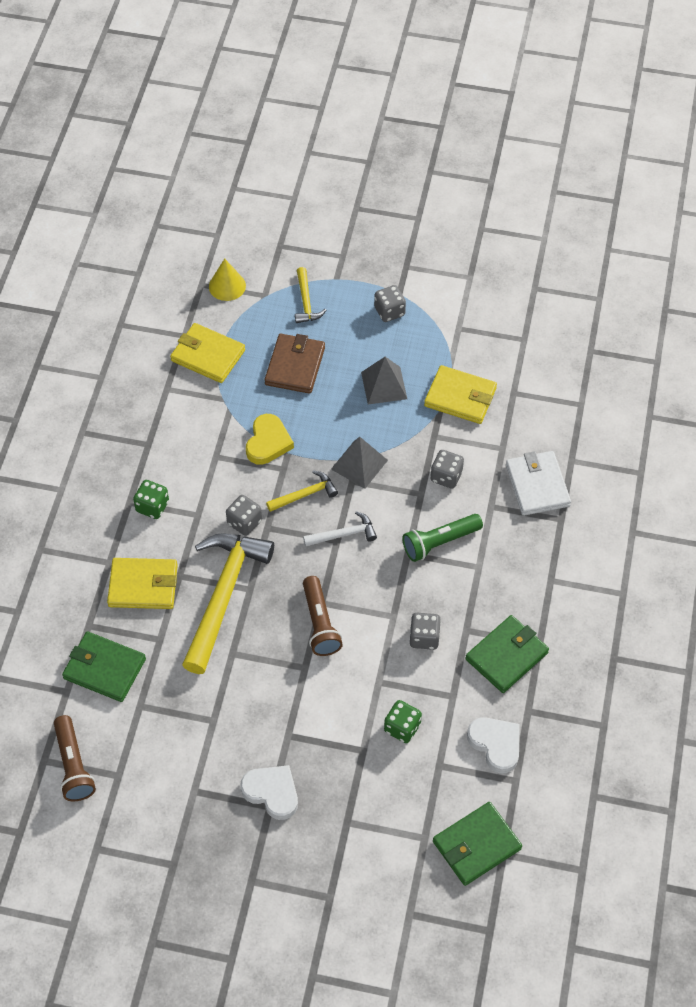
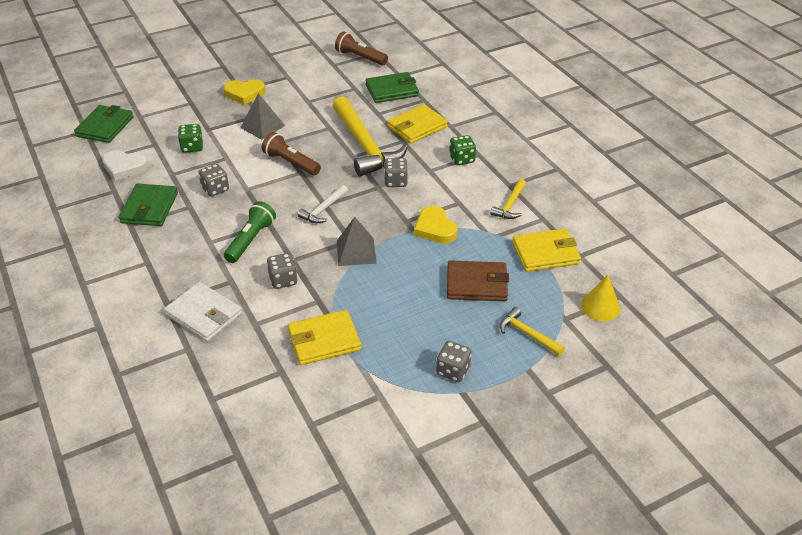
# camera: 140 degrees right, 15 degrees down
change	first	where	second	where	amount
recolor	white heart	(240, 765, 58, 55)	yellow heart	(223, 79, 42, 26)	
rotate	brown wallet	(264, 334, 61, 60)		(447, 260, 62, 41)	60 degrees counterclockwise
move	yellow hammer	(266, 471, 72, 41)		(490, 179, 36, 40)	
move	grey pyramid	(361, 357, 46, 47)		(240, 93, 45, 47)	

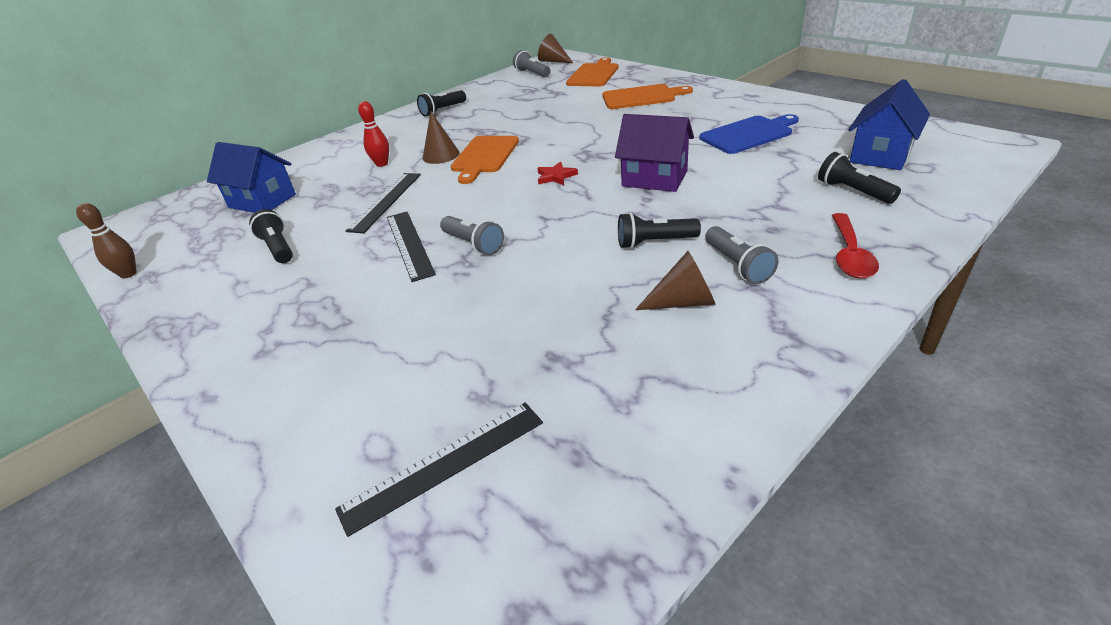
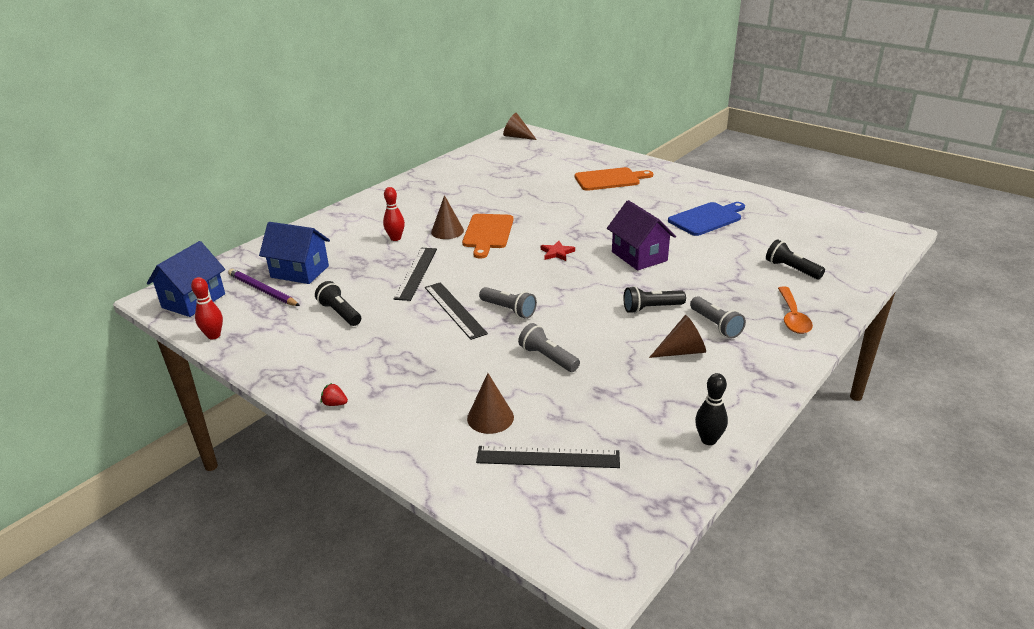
# camera: 10 degrees left, 5 degrees down
change	first	where	second	where	amount
recolor	brown bowling pin	(76, 203, 61, 76)	red bowling pin	(191, 277, 32, 62)	
rotate	black ruler	(335, 402, 208, 135)		(476, 446, 144, 22)	45 degrees clockwise
delete	black flashlight	(417, 90, 49, 27)			
move	grey flashlight	(513, 50, 37, 27)		(518, 323, 62, 49)	
delete	orange cutting board	(566, 57, 53, 29)			
rotate	purple house	(615, 114, 79, 78)		(607, 200, 69, 71)	45 degrees clockwise
recolor	red spoon	(832, 213, 47, 66)	orange spoon	(778, 286, 35, 48)	
move	blue house	(848, 79, 82, 91)		(147, 241, 78, 76)	
insert			purple pencil	(228, 269, 72, 37)	
insert			red strawberry	(321, 383, 27, 23)	
insert			brown cone	(467, 373, 47, 61)	
insert			black bowling pin	(695, 373, 33, 72)	

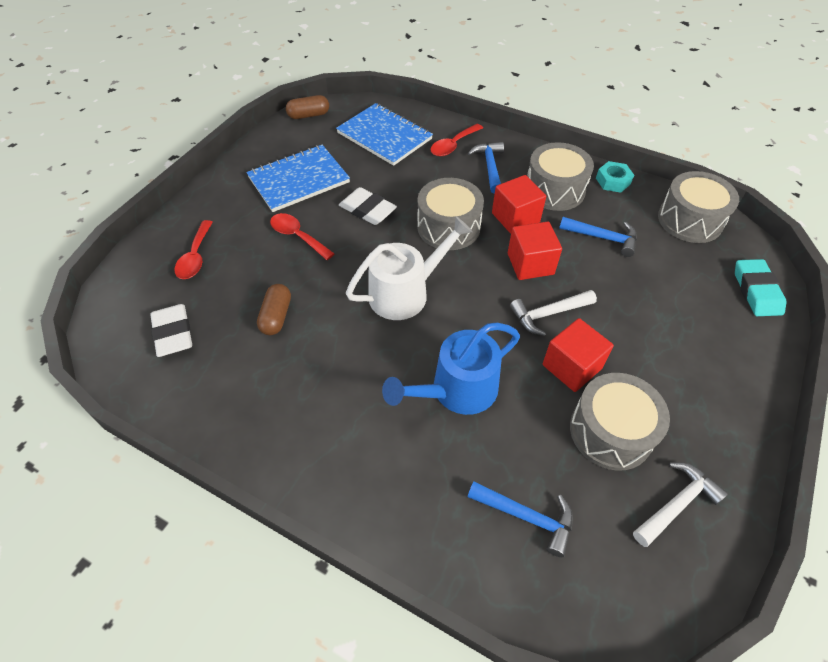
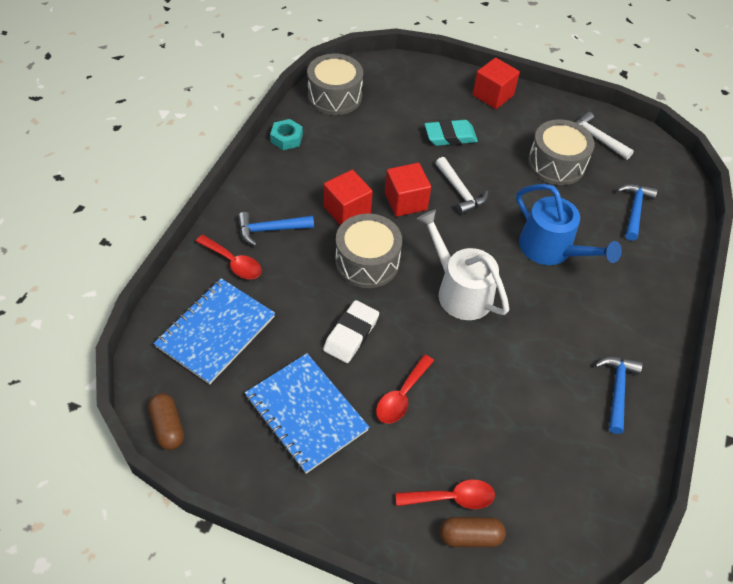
# camera: 100 degrees left, 0 degrees up
change	first	where	second	where	amount
delete	white eraser	(150, 304, 42, 53)			
move	brown capsule	(257, 284, 34, 51)		(440, 517, 66, 30)	
delete	grey drum	(528, 142, 66, 69)			
move	red cube	(543, 318, 71, 74)		(473, 58, 47, 51)	
move	blue hammer	(559, 217, 78, 40)		(595, 357, 48, 77)	
move	turquoise eraser	(735, 259, 51, 57)		(424, 120, 54, 26)	

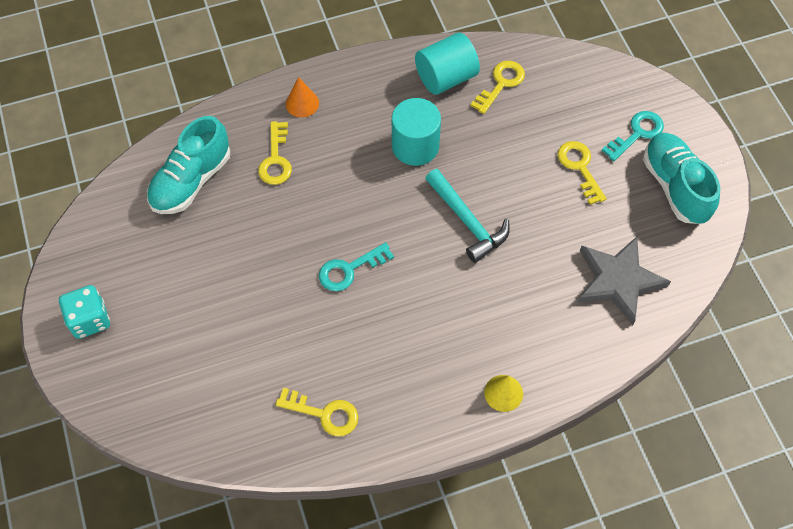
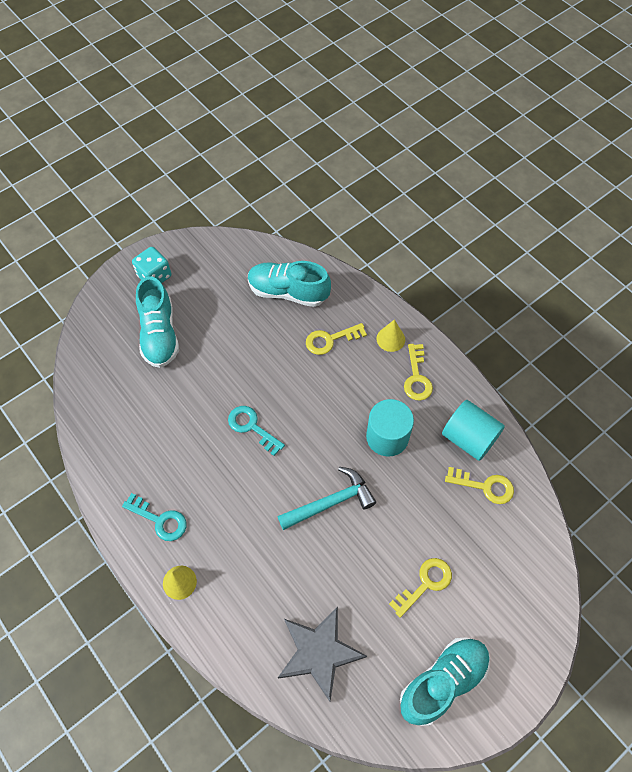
# camera: 70 degrees right, 0 degrees up
change	first	where	second	where	amount
move	yellow key	(275, 388, 83, 49)		(404, 344, 29, 57)	
recolor	orange cone	(286, 77, 33, 41)	yellow cone	(376, 320, 29, 32)	
rotate	turquoise hammer	(425, 169, 85, 94)		(277, 467, 99, 63)	150 degrees counterclockwise
move	turquoise key	(602, 111, 62, 50)		(122, 493, 65, 48)	
insert			turquoise shoe	(136, 276, 43, 92)	

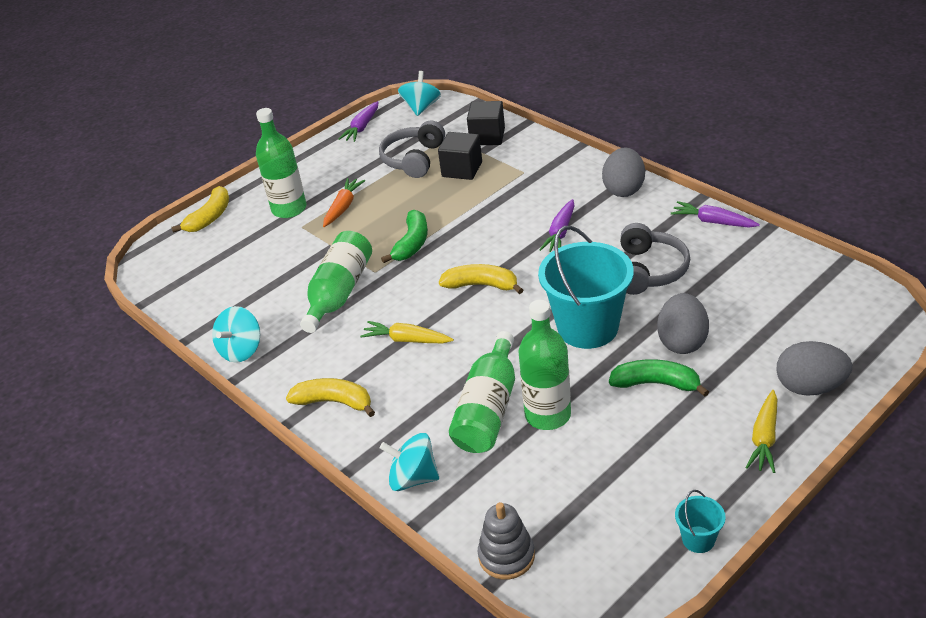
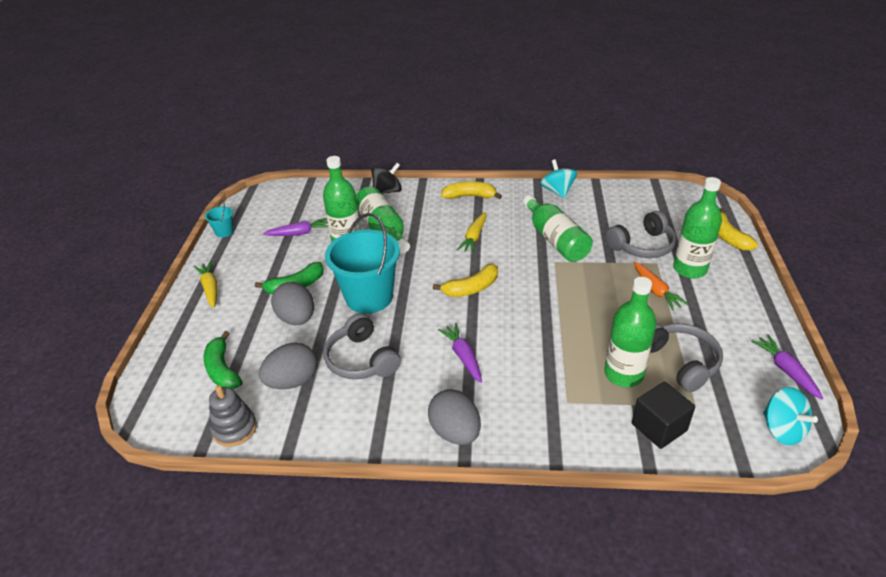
# camera: 135 degrees right, 0 degrees up
change	first	where	second	where	amount
rotate	yellow banana	(286, 378, 89, 39)		(441, 181, 61, 18)	150 degrees counterclockwise
rotate	yellow carrot	(360, 321, 94, 22)		(457, 212, 30, 41)	135 degrees clockwise
recolor	turquoise spinning top	(380, 433, 59, 58)	black spinning top	(371, 163, 31, 31)	
move	green banana	(381, 210, 47, 53)		(204, 331, 38, 58)	
replace	black cube	(438, 132, 44, 48)	green bottle	(605, 277, 52, 110)	
move	grey stacking toy	(478, 502, 57, 78)		(209, 385, 48, 62)	
move	purple carrot	(671, 201, 89, 27)		(263, 218, 65, 18)	
move	grey egg	(776, 341, 76, 55)		(259, 343, 58, 46)	
insert			grey headphones	(606, 211, 70, 47)	

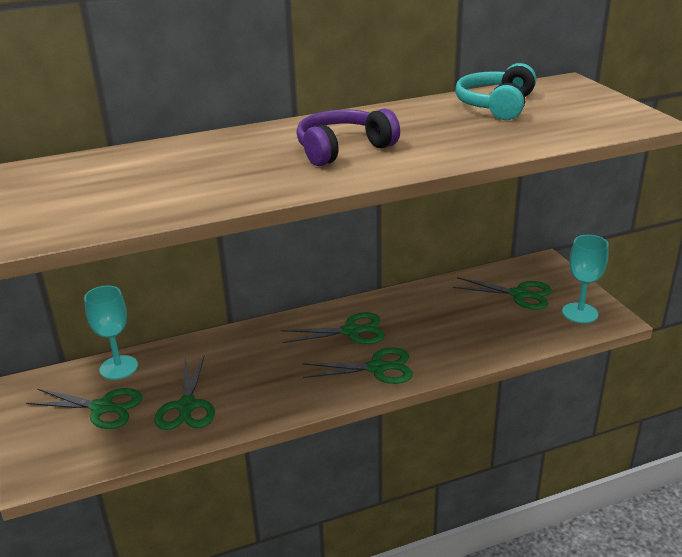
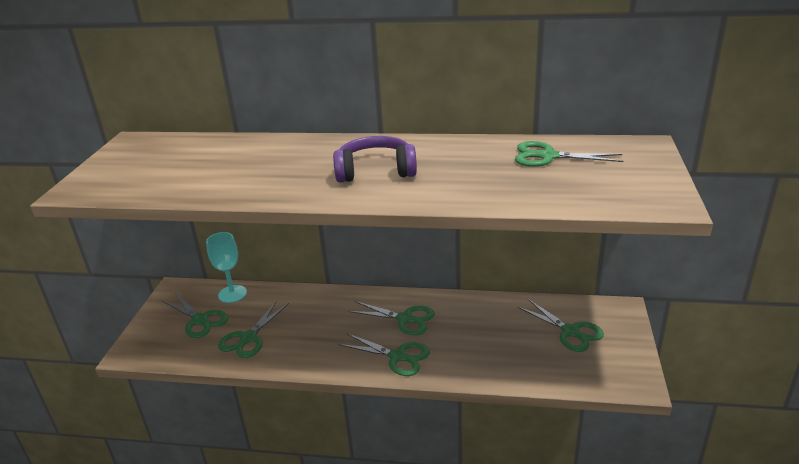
# camera: 30 degrees right, 0 degrees up
change	first	where	second	where	amount
replace	turquoise headphones	(455, 63, 81, 57)	green scissors	(515, 141, 108, 26)	
delete	turquoise goblet	(562, 235, 47, 88)			

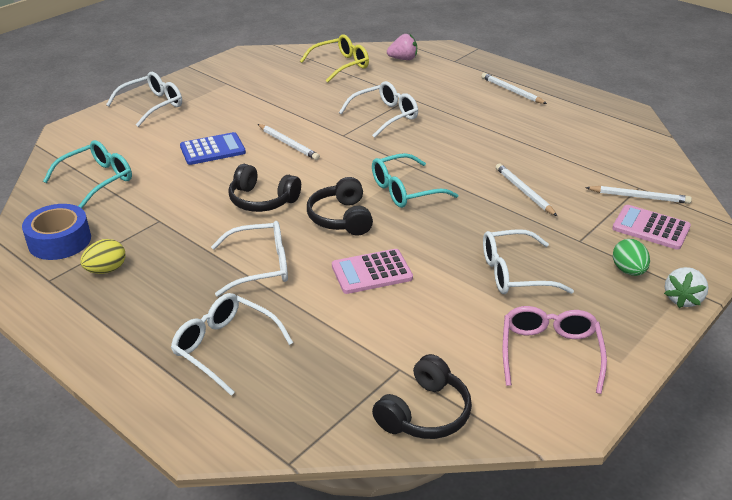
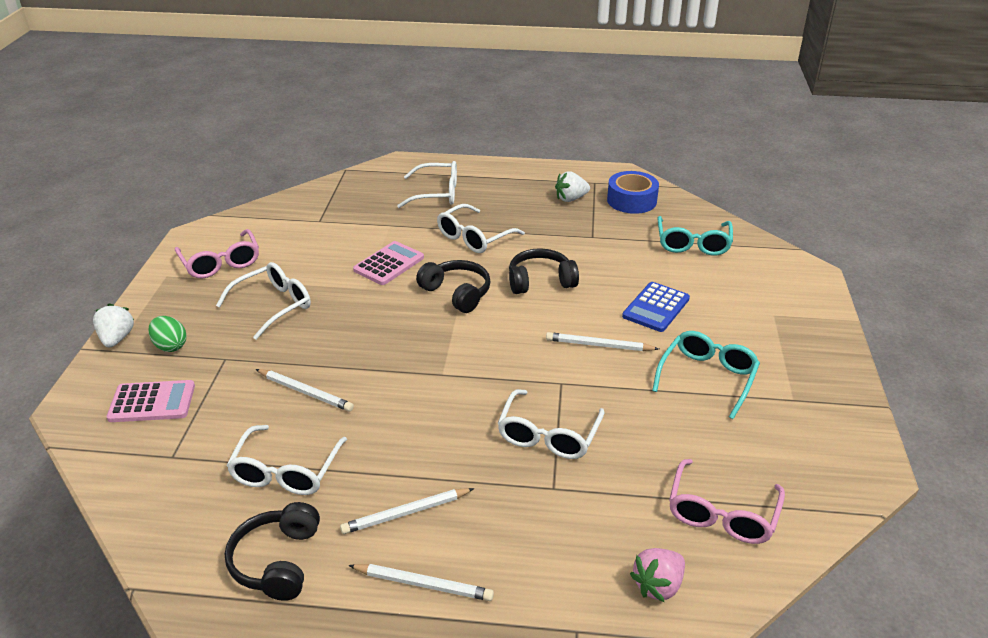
# camera: 145 degrees right, 0 degrees up
change	first	where	second	where	amount
replace	yellow egg	(80, 239, 45, 35)	white strawberry	(555, 171, 35, 31)	
move	white glasses	(106, 72, 76, 55)		(226, 425, 121, 70)	
recolor	yellow glasses	(300, 34, 69, 48)	pink glasses	(669, 459, 116, 85)	
move	turquoise glasses	(372, 153, 86, 55)		(652, 331, 108, 88)	
move	black headphones	(372, 354, 100, 85)		(225, 502, 95, 99)	
move	white pencil	(585, 186, 107, 18)		(340, 488, 134, 46)	

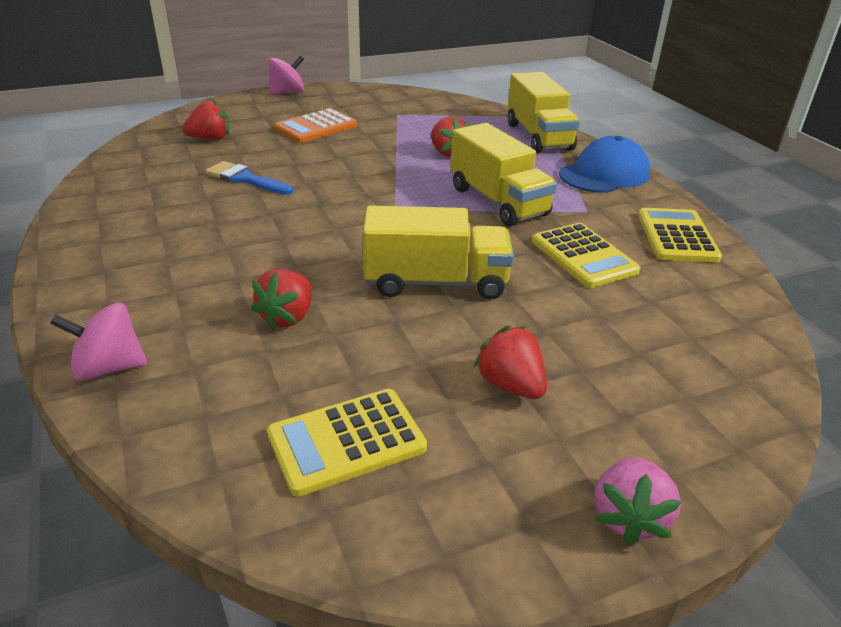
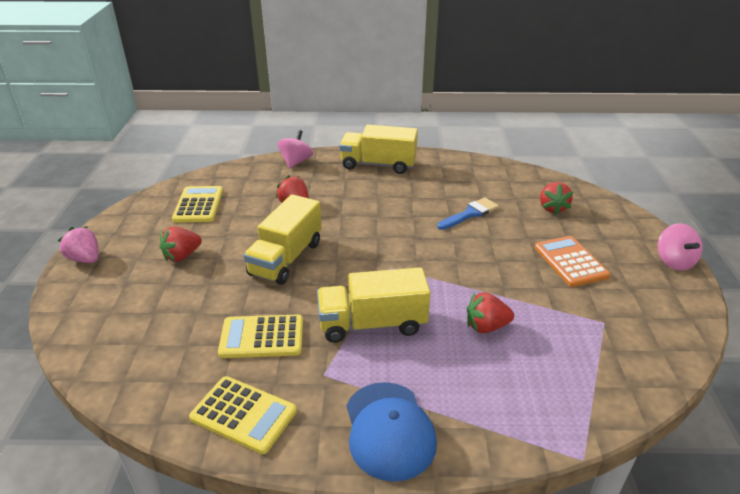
# camera: 115 degrees right, 0 degrees up
change	first	where	second	where	amount
rotate	red strawberry	(474, 325, 73, 74)		(160, 227, 42, 35)	150 degrees clockwise
move	yellow truck	(508, 72, 72, 81)		(339, 125, 79, 49)	

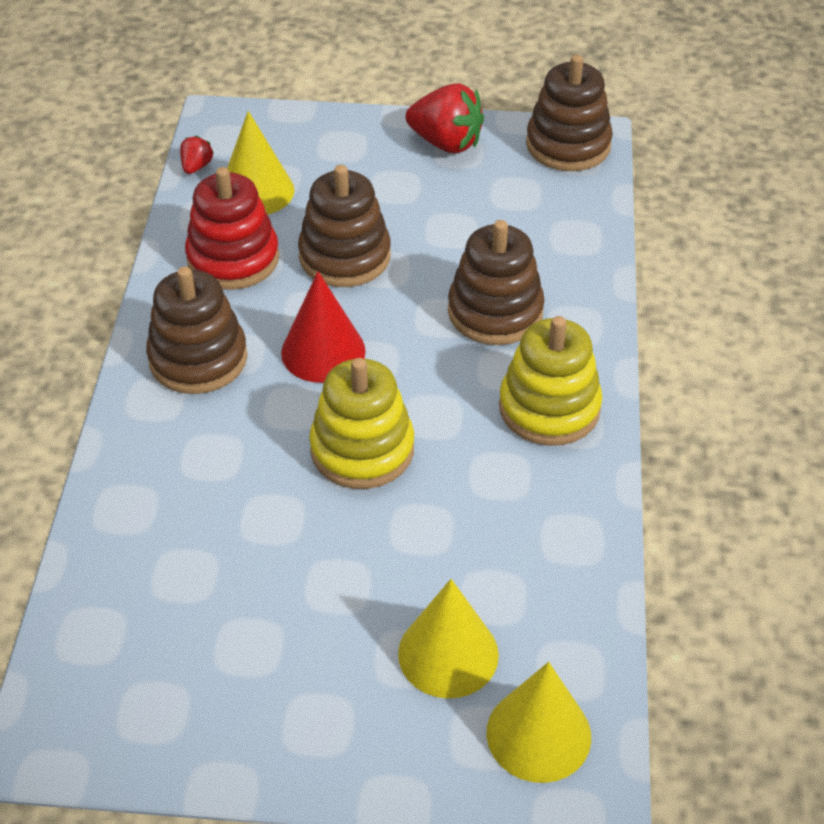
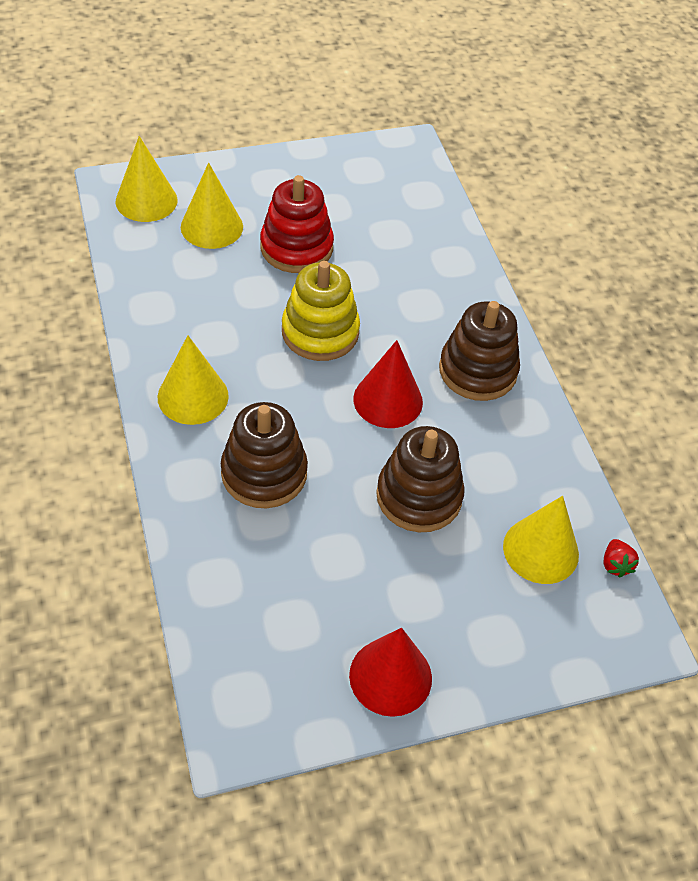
# camera: 155 degrees right, 5 degrees up
change	first	where	second	where	amount
move	red stacking toy	(185, 167, 94, 123)		(260, 175, 74, 98)	
replace	red strawberry	(406, 83, 78, 71)	red cone	(349, 628, 83, 89)	
replace	yellow stacking toy	(499, 316, 103, 130)	yellow cone	(158, 335, 71, 90)	
delete	brown stacking toy	(526, 55, 87, 116)			

